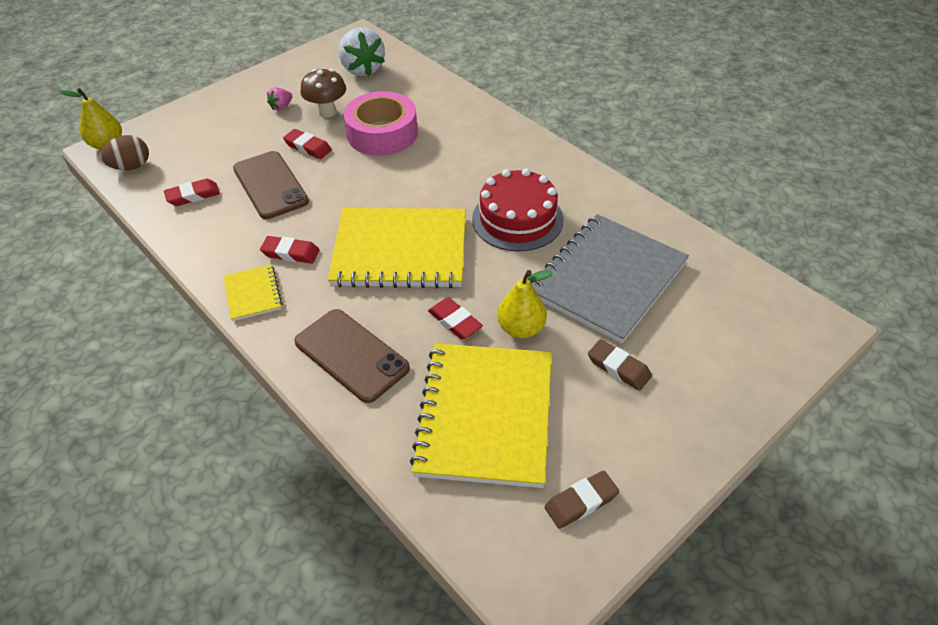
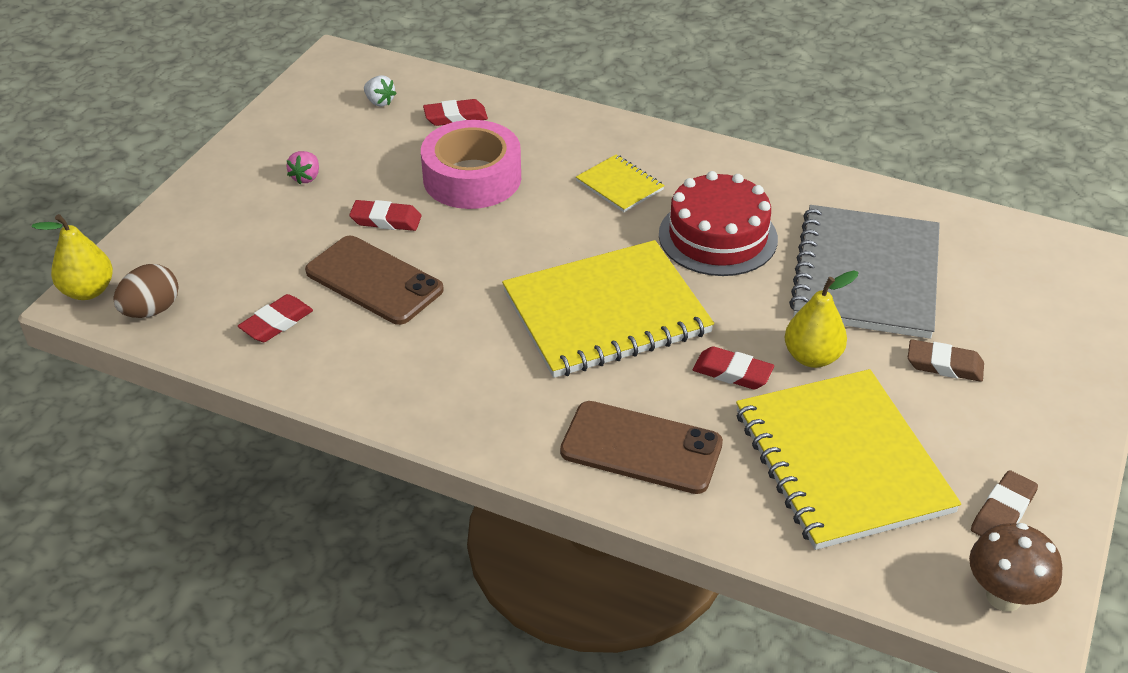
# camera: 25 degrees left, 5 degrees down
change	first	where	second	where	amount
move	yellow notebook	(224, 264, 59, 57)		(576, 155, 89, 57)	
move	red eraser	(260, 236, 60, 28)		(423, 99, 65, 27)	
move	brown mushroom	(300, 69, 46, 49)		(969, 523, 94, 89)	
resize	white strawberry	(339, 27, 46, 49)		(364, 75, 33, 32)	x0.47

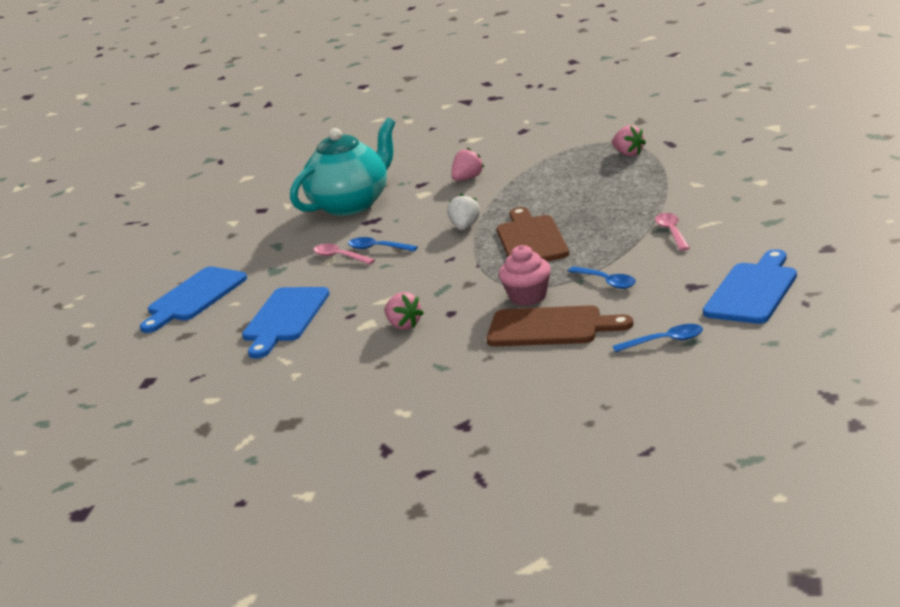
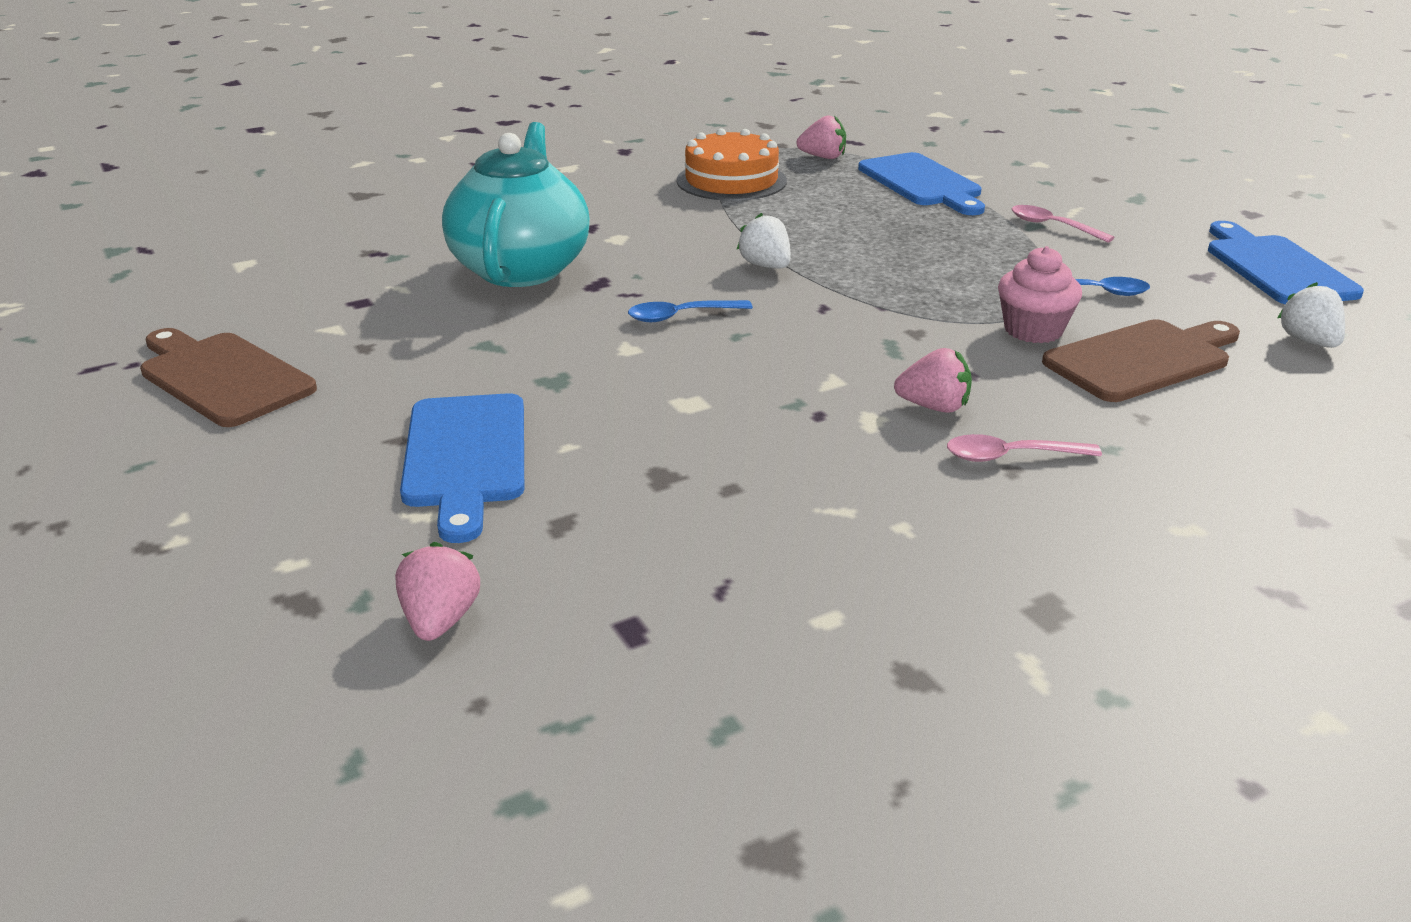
# camera: 45 degrees left, 5 degrees up
change	first	where	second	where	amount
move	blue cutting board	(242, 287, 88, 72)		(858, 152, 127, 63)	
move	pink spoon	(313, 244, 62, 21)		(947, 434, 155, 28)	
move	pink strawberry	(451, 147, 33, 34)		(395, 542, 85, 99)	
move	brown cutting board	(497, 207, 72, 54)		(140, 328, 177, 99)	
replace	blue spoon	(613, 324, 90, 28)	white strawberry	(1277, 282, 68, 66)	
insert			orange cake	(677, 128, 110, 73)	

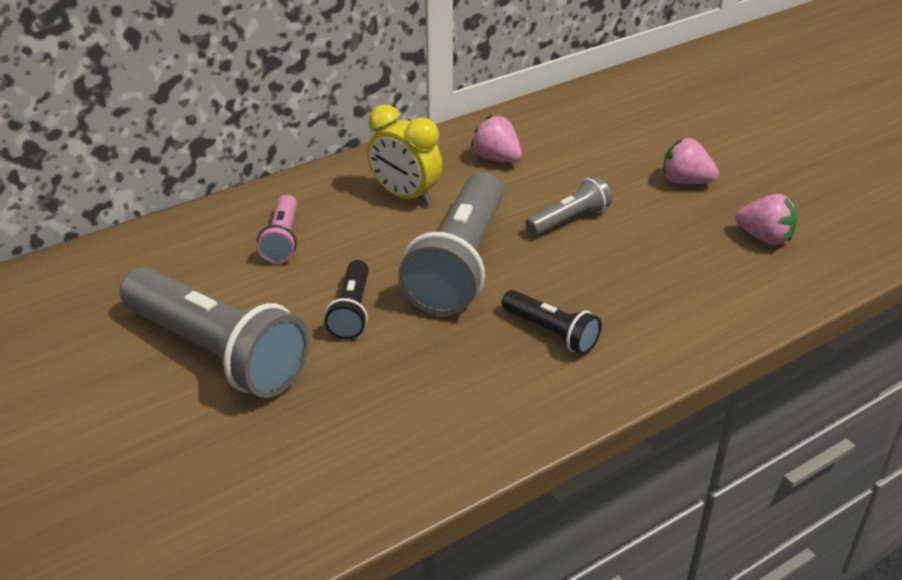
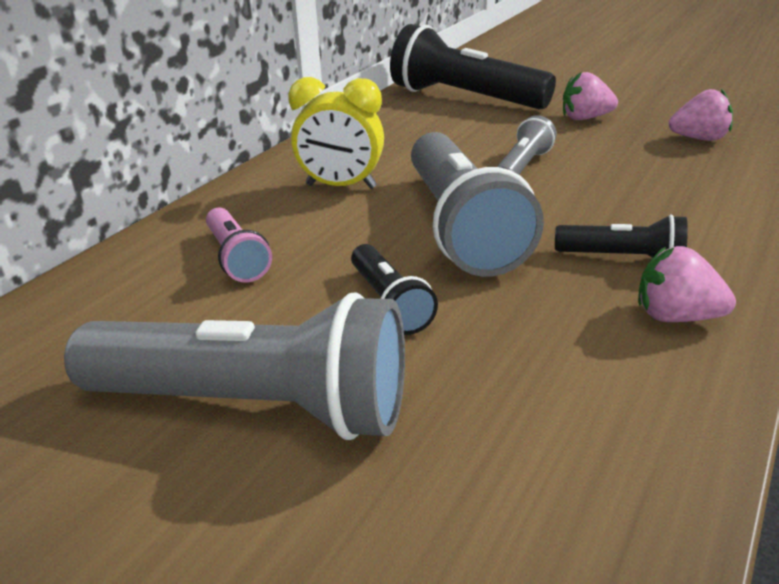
# camera: 25 degrees left, 5 degrees down
change	first	where	second	where	amount
move	pink strawberry	(471, 115, 51, 47)		(638, 246, 98, 76)	
insert			black flashlight	(390, 24, 166, 85)	

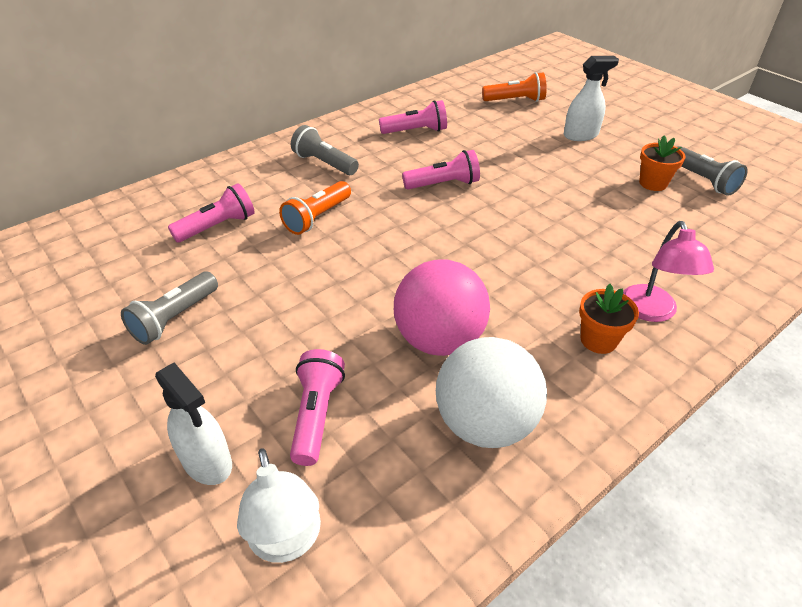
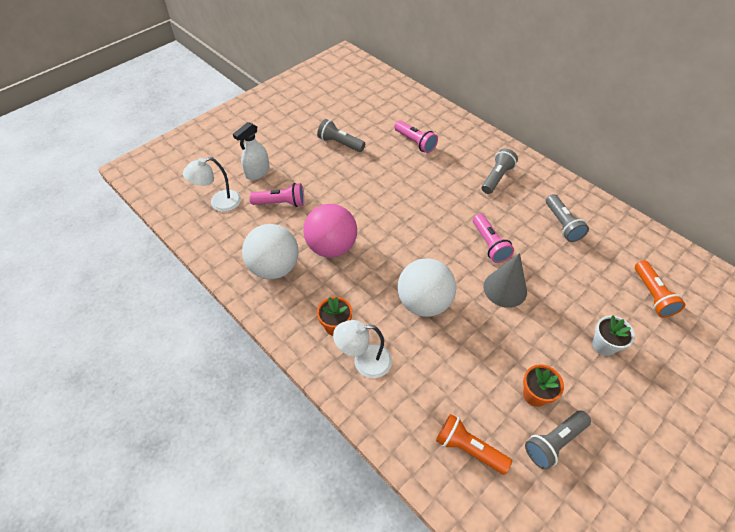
# camera: 85 degrees right, 10 degrees up
change	first	where	second	where	amount
move	orange flashlight	(279, 181, 72, 54)		(436, 414, 76, 61)	
recolor	pink flashlight	(379, 100, 68, 34)	grey flashlight	(546, 194, 43, 48)	
replace	white spray bottle	(564, 56, 55, 85)	white flower pot	(592, 315, 43, 41)	
recolor	pink lamp	(623, 221, 91, 101)	white lamp	(333, 320, 59, 58)	
insert			white ball	(397, 258, 59, 59)	
insert			grey cone	(483, 253, 44, 55)	

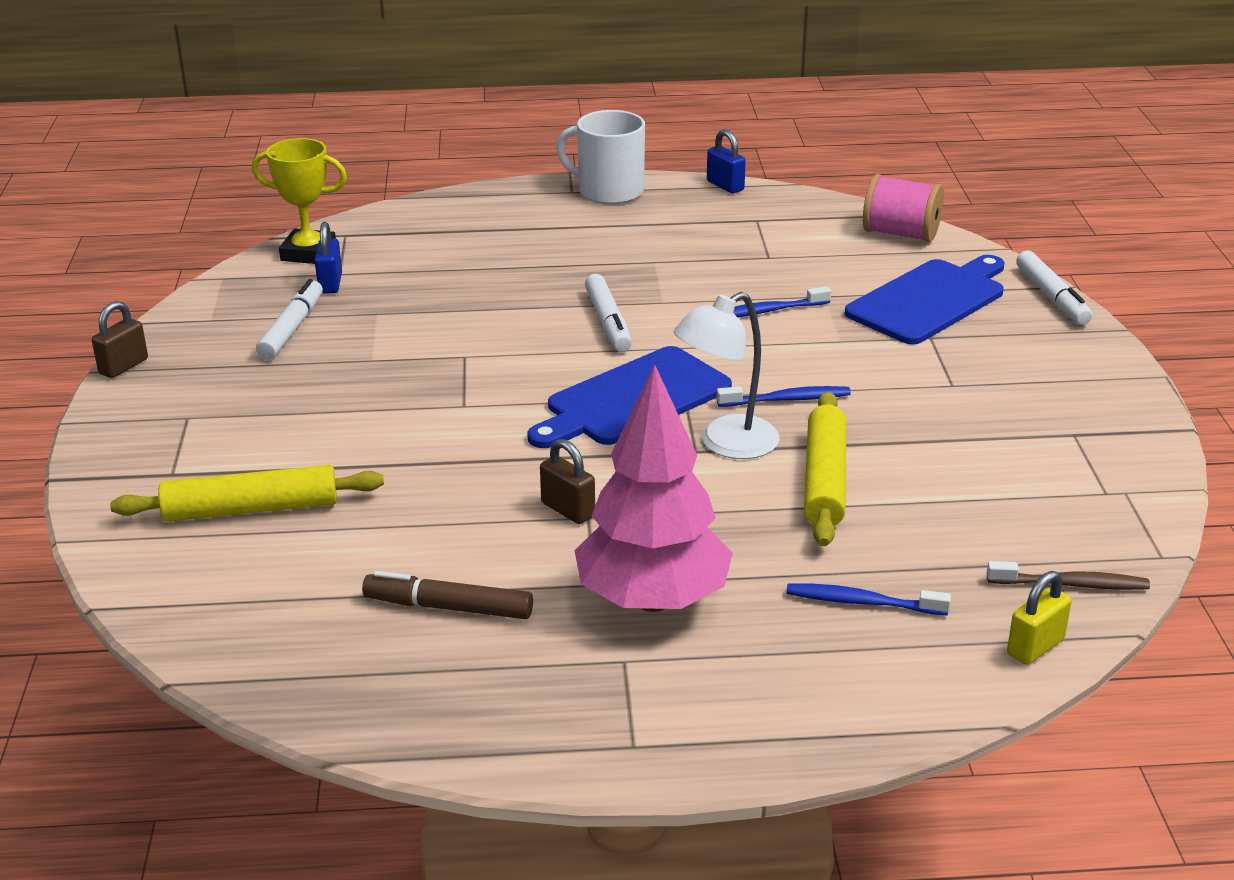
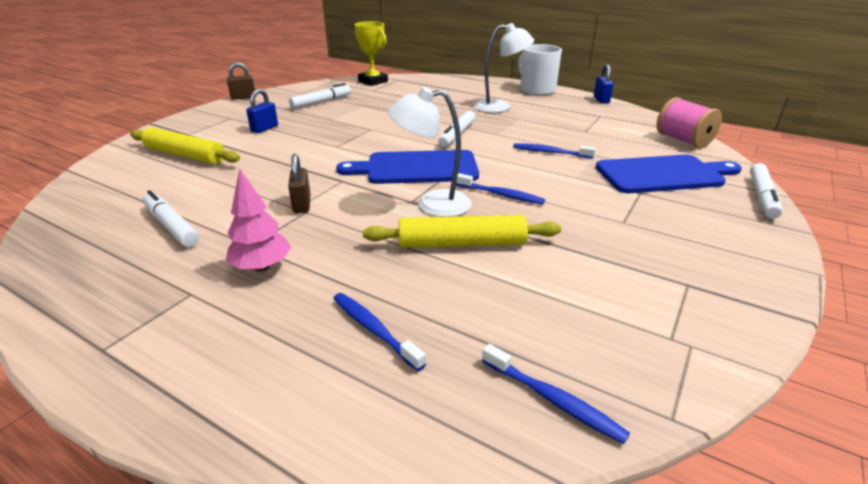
# camera: 35 degrees right, 0 degrees up
change	first	where	second	where	amount
move	blue padlock	(315, 222, 27, 72)		(246, 89, 32, 44)	
recolor	brown marker	(362, 571, 171, 48)	white marker	(143, 190, 56, 57)	
resize	pink tree	(574, 365, 159, 247)		(226, 168, 65, 104)	x0.55
rotate	yellow rolling pin	(804, 392, 42, 154)		(363, 215, 198, 33)	45 degrees clockwise
recolor	brown toothbrush	(987, 561, 163, 29)	blue toothbrush	(482, 344, 148, 100)	
delete	yellow padlock	(1007, 571, 65, 94)			
insert			white lamp	(474, 23, 60, 90)	

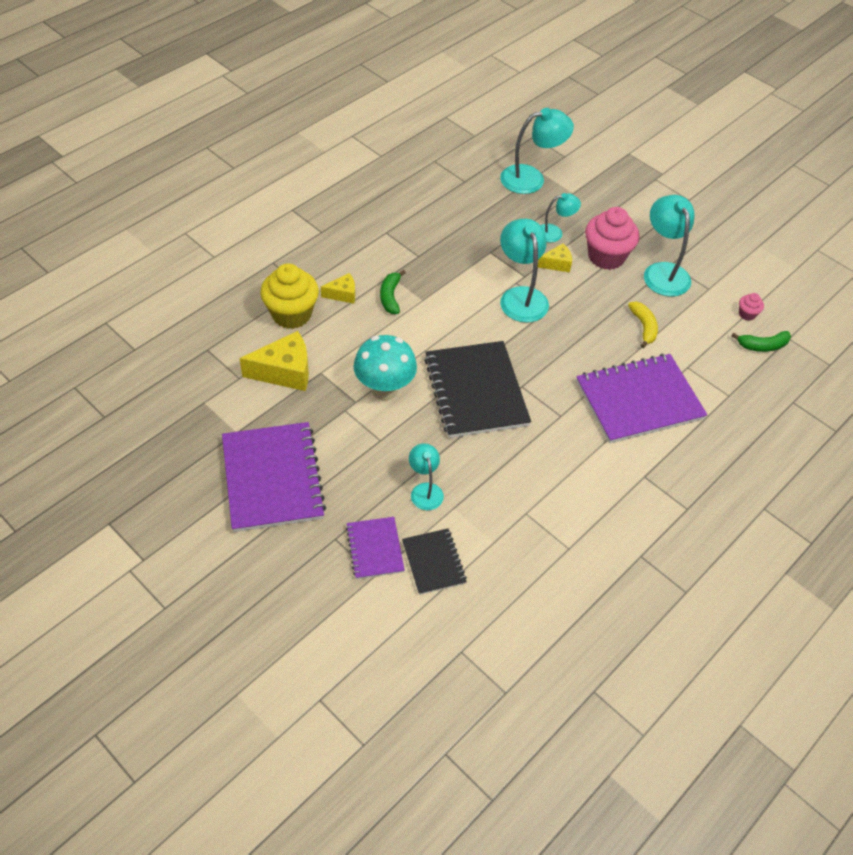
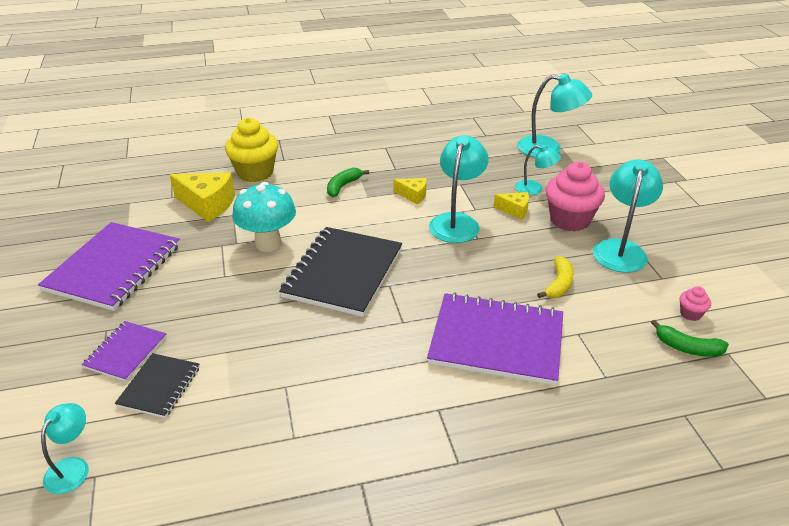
# camera: 35 degrees right, 15 degrees down
change	first	where	second	where	amount
move	yellow cheese	(321, 273, 34, 31)		(394, 178, 33, 26)	
move	turquoise lamp	(409, 443, 35, 67)		(41, 403, 48, 91)	

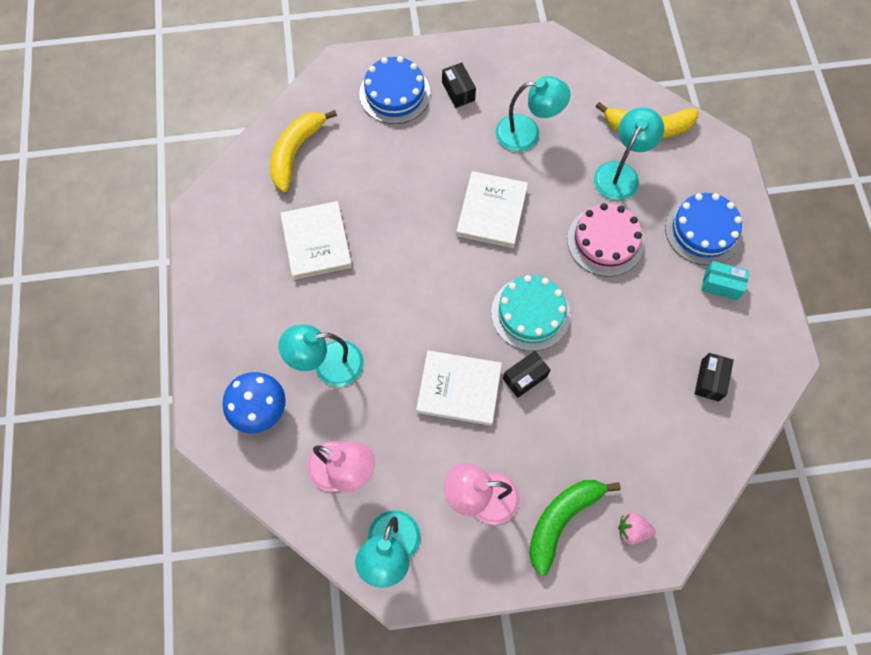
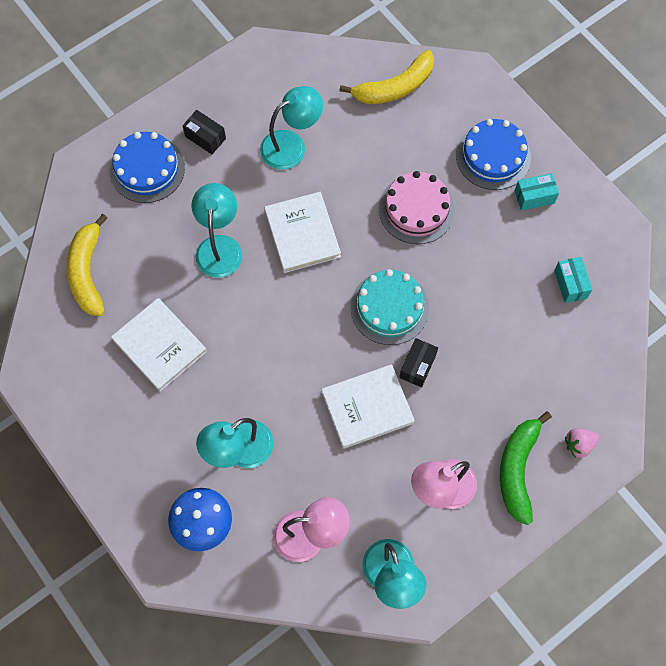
# camera: 30 degrees left, 0 degrees up
change	first	where	second	where	amount
move	turquoise lamp	(594, 107, 70, 94)		(191, 183, 51, 95)	
recolor	black box	(695, 353, 39, 48)	turquoise box	(554, 257, 39, 46)	

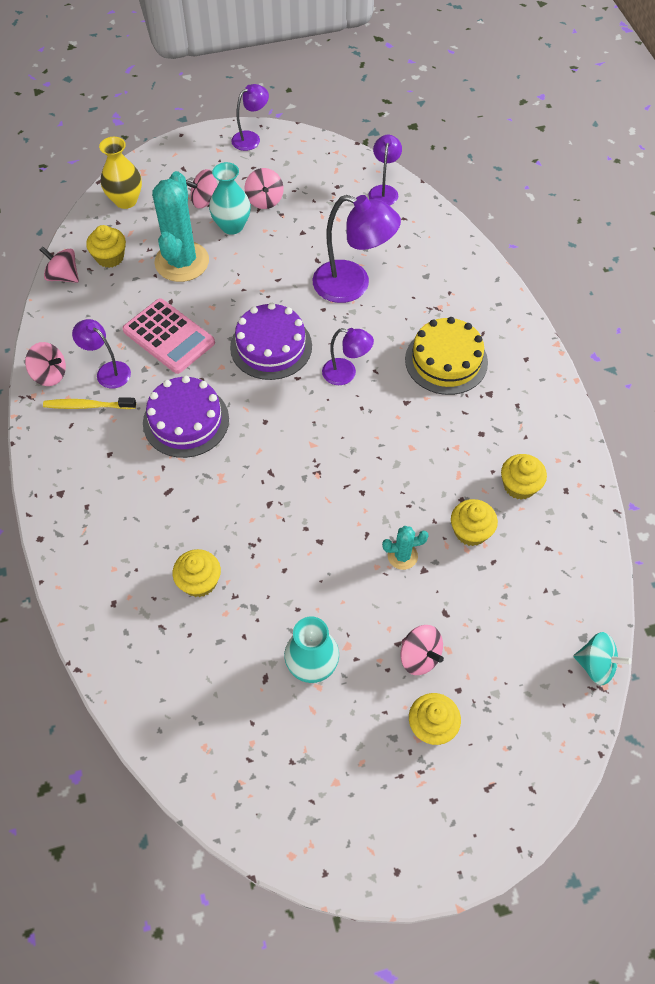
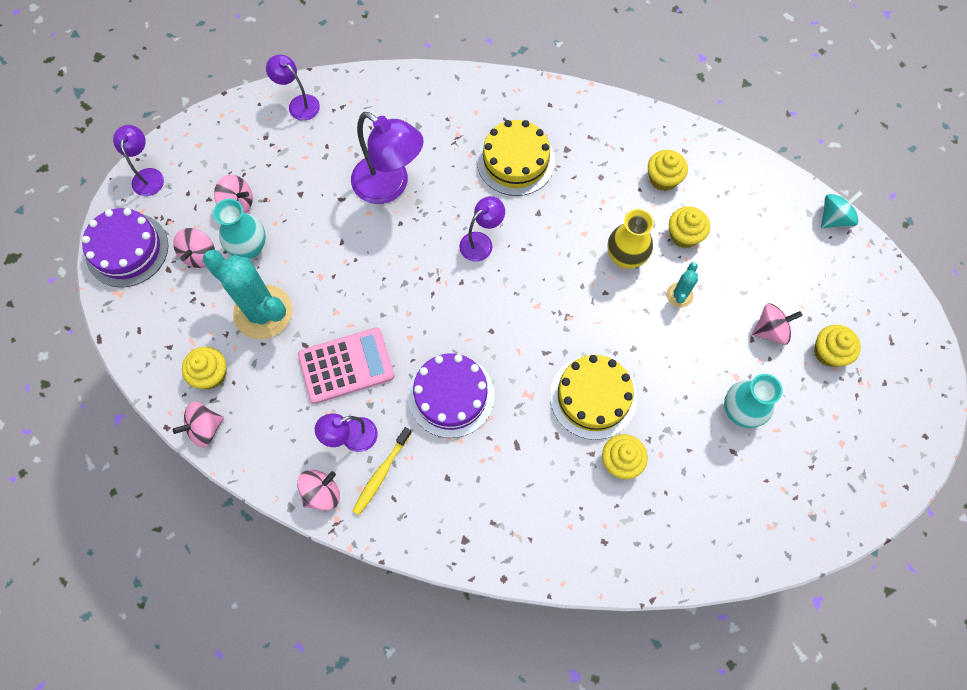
# camera: 60 degrees left, 10 degrees up
change	first	where	second	where	amount
move	yellow vase	(99, 137, 43, 72)		(608, 209, 46, 60)	
move	purple cake	(230, 303, 82, 77)		(82, 208, 86, 79)	
rotate	purple lamp	(313, 195, 88, 108)		(351, 112, 73, 92)	75 degrees clockwise
insert			yellow cake	(550, 355, 87, 85)	

